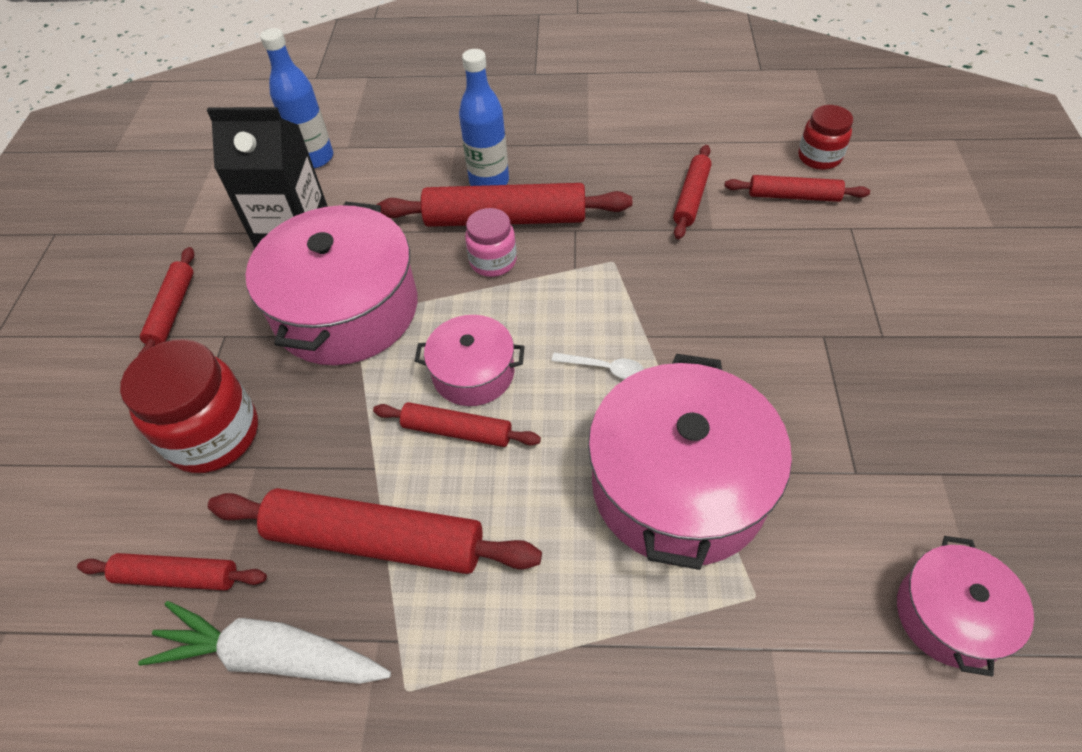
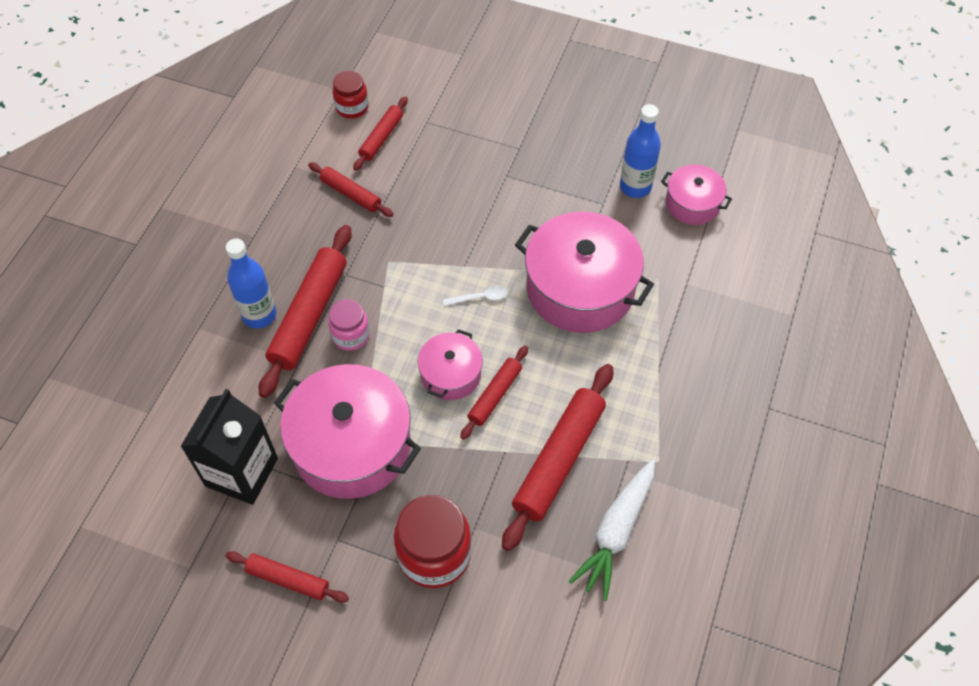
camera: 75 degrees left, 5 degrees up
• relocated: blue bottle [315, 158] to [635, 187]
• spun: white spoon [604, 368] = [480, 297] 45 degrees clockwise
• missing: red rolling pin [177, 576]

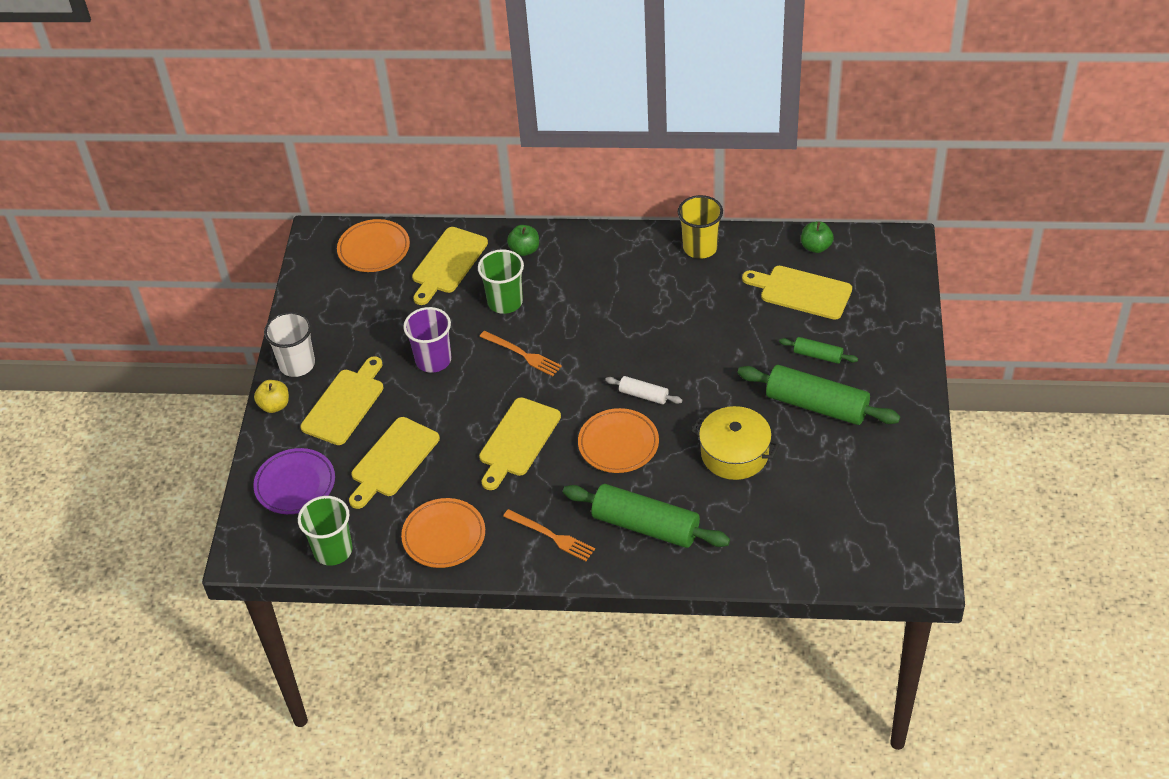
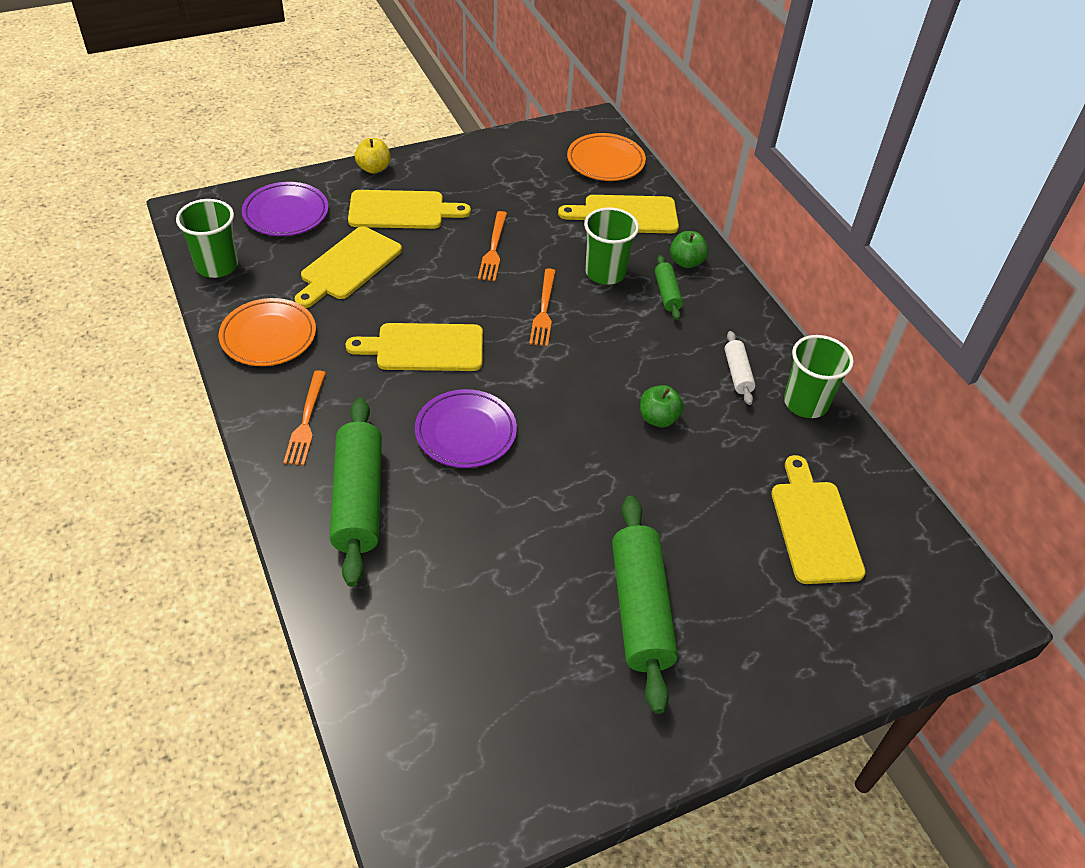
camera: 55 degrees right, 0 degrees up
• colour: yellow cup [700, 247] to green cup [806, 403]
• relocated: green apple [816, 247] to [658, 418]
• exchanged: purple cup [433, 360] to orange fork [493, 249]
• missing: white cup [297, 364]
• relocated: green rolling pin [817, 355] to [667, 293]
• relocated: white rolling pin [643, 395] to [737, 373]
• missing: yellow pot [734, 454]
• colour: orange plate [618, 444] to purple plate [465, 432]
• spun: yellow cutting board [393, 460] = [348, 266] 60 degrees counterclockwise

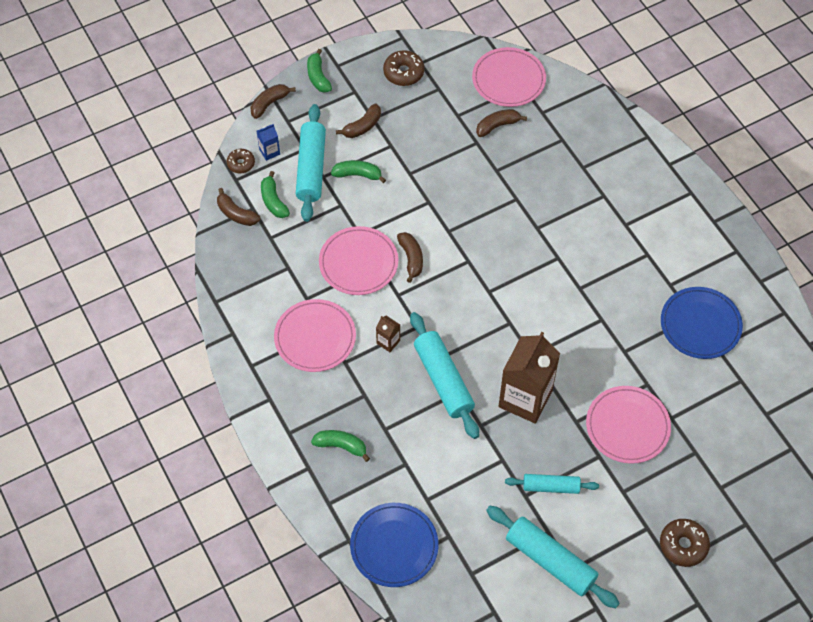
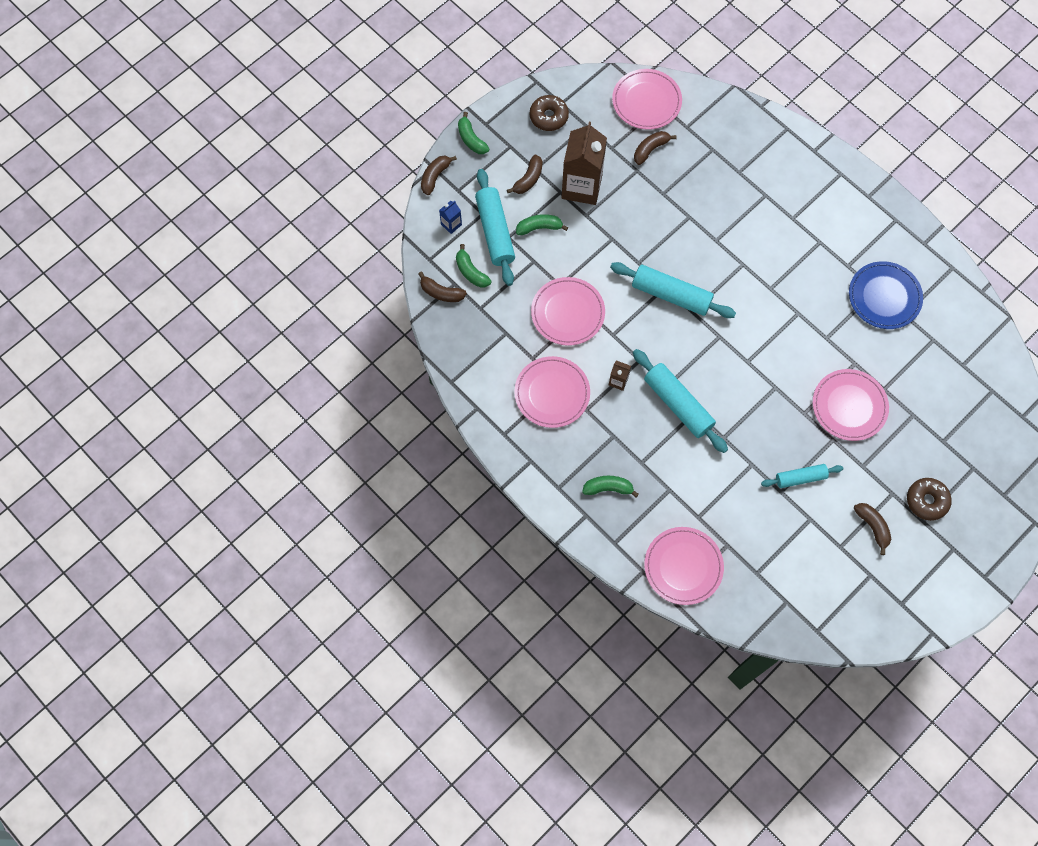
camera: 15 degrees left, 10 degrees up
• missing: brown donut [241, 164]
• relocated: brown banana [411, 258] to [872, 527]
• relocated: brown carton [525, 399] to [581, 187]
• colour: blue plate [394, 546] to pink plate [683, 566]
• relocated: turquoise rolling pin [550, 561] to [671, 295]

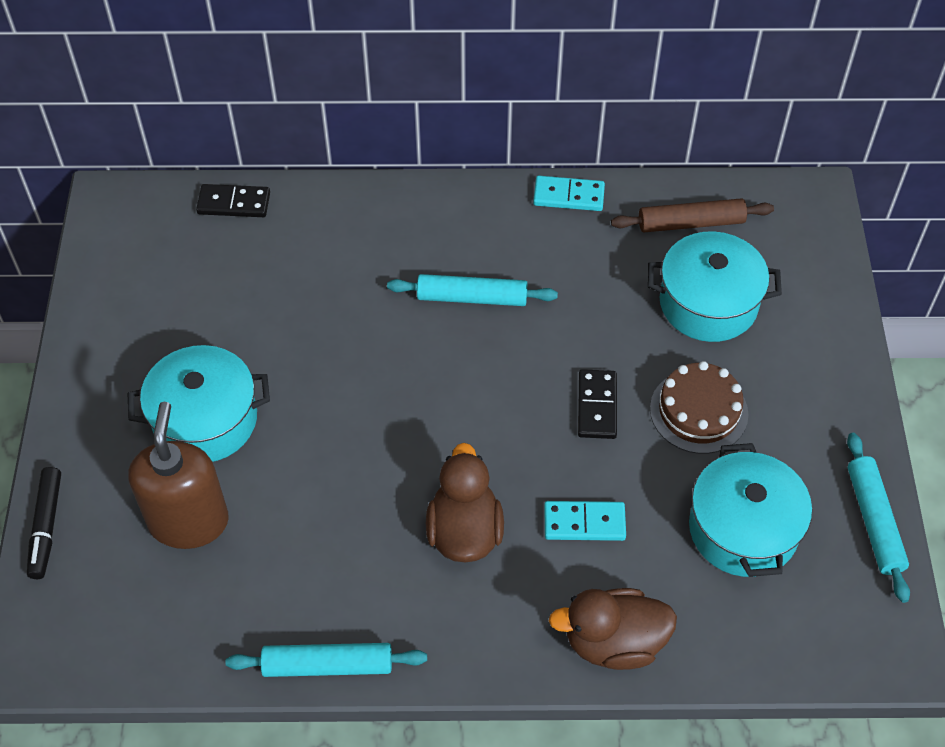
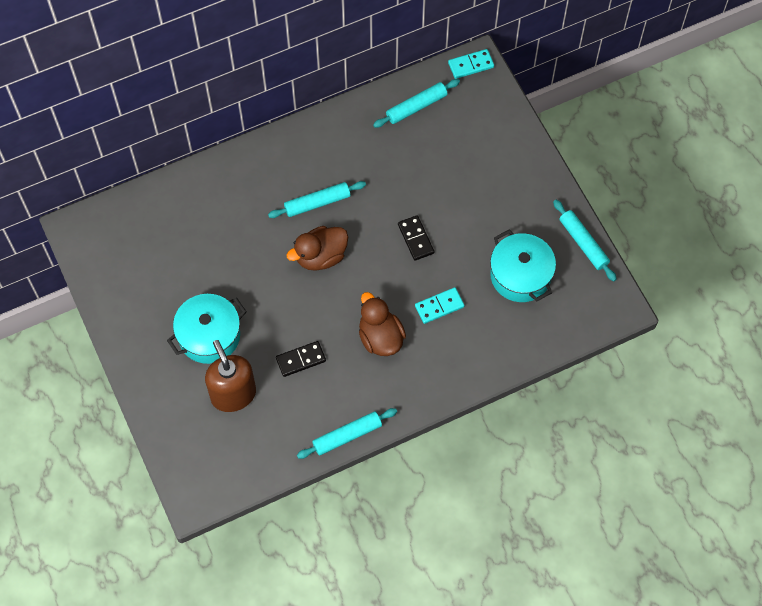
camera: 25 degrees left, 10 degrees up
• relocated: turquoise domino [568, 196] to [471, 65]
• relocated: black domino [234, 203] to [301, 359]
• colour: brown rolling pin [691, 223] to turquoise rolling pin [416, 106]
• missing: turquoise pot [708, 303]
• missing: brown cake [698, 411]
• missing: black marker [46, 527]
• relocated: brown duck [613, 642] to [320, 256]

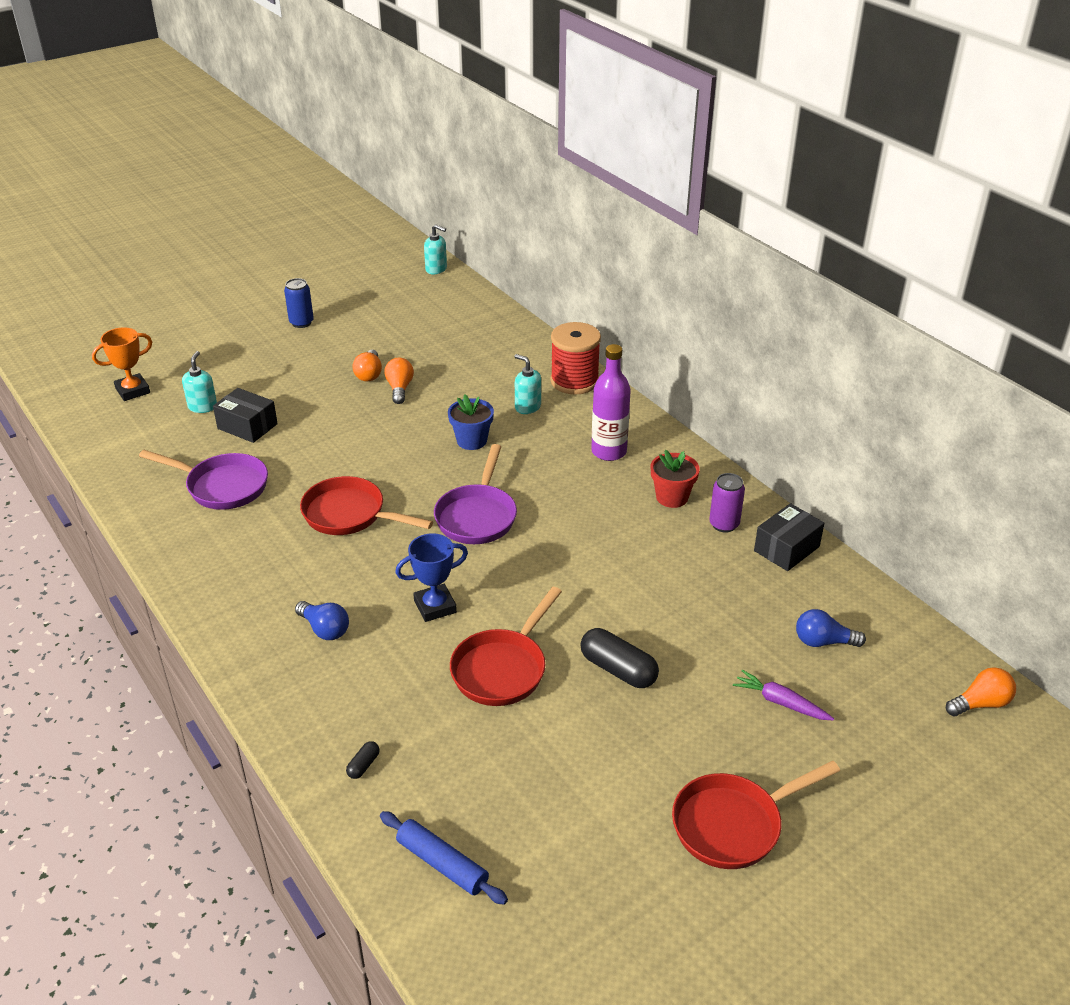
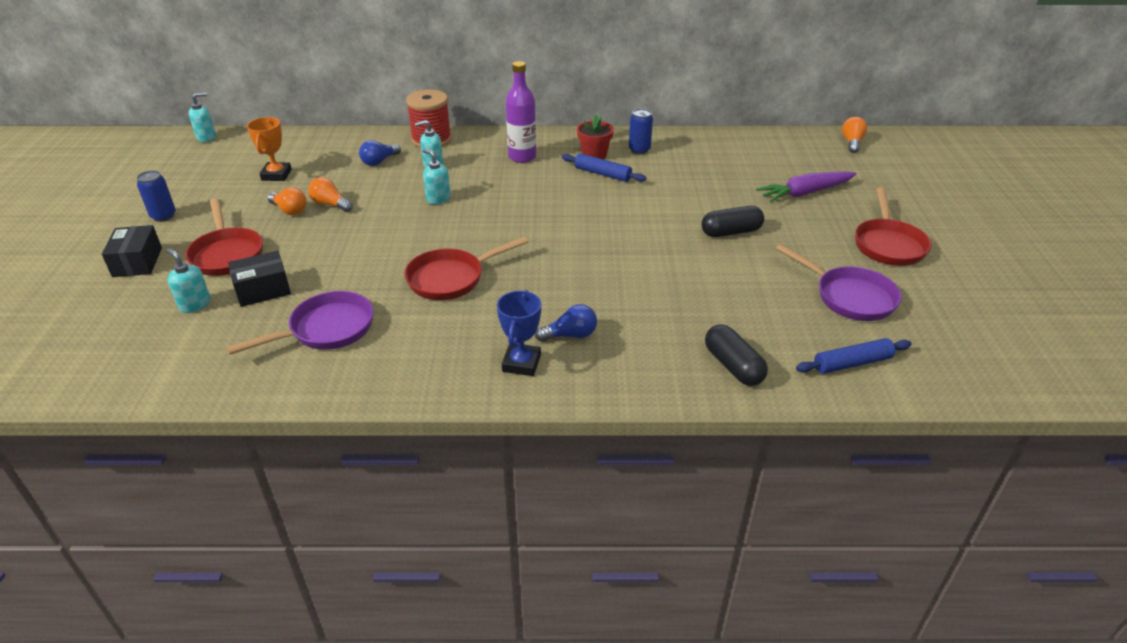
camera: 55 degrees left, 0 degrees up
• relocated: orange trophy [133, 391] to [276, 175]
• exchanged: blue flower pot [472, 441] to turquoise soap dispenser [438, 199]
• relocated: purple pan [477, 516] to [849, 297]
• colour: purple can [724, 524] to blue can [639, 150]
• relocated: black box [786, 549] to [137, 262]
• relocated: blue trophy [435, 606] to [521, 363]
• relocated: red pan [502, 669] to [227, 254]
• relocated: blue light bulb [823, 642] to [379, 161]
• size: purple carrot [780, 702] = [805, 193] x1.61
• size: black capsule [363, 765] = [733, 366] x2.12
• appeared: blue rolling pin [602, 174]

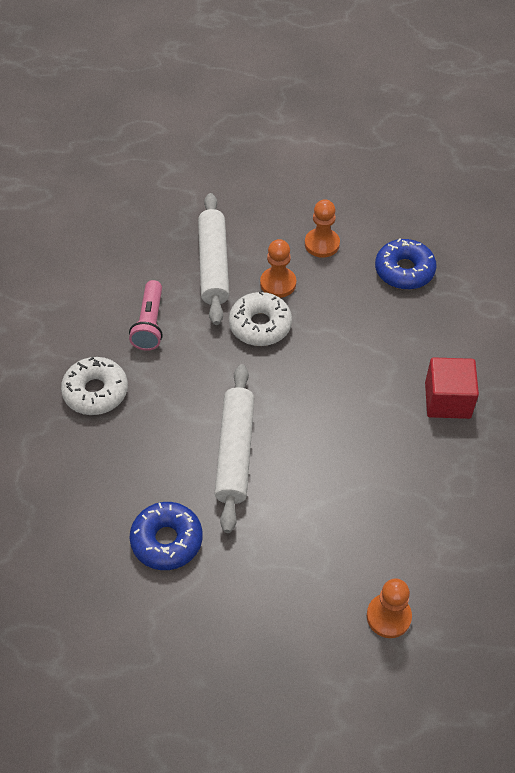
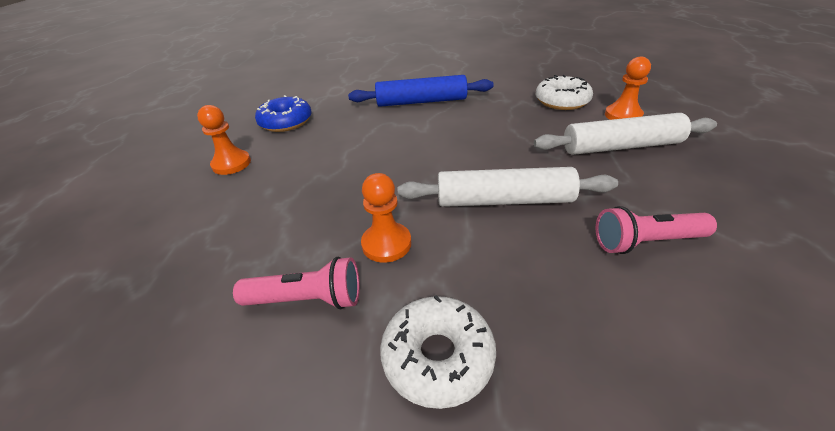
camera: 90 degrees left, 15 degrees down
• relocated: white rolling pin [213, 265] to [621, 147]
• relocated: orange pawn [278, 283] to [386, 244]
• relocated: white donut [260, 325] to [562, 101]
• exchanged: red cube [447, 400] to blue rolling pin [421, 102]
• exchanged: blue donut [167, 540] to pink flashlight [646, 242]

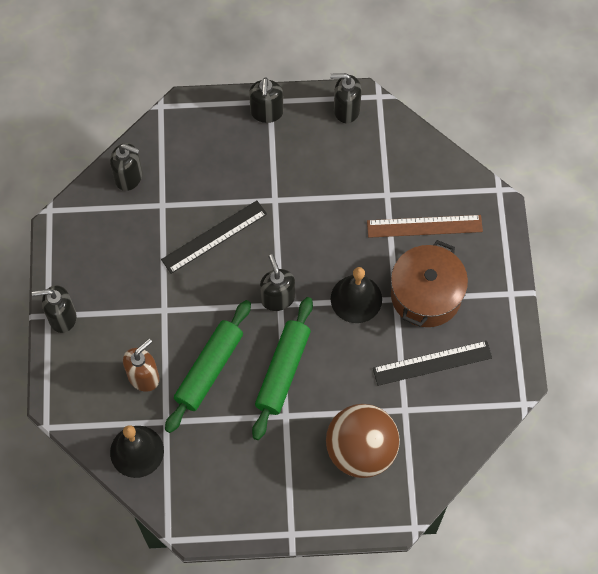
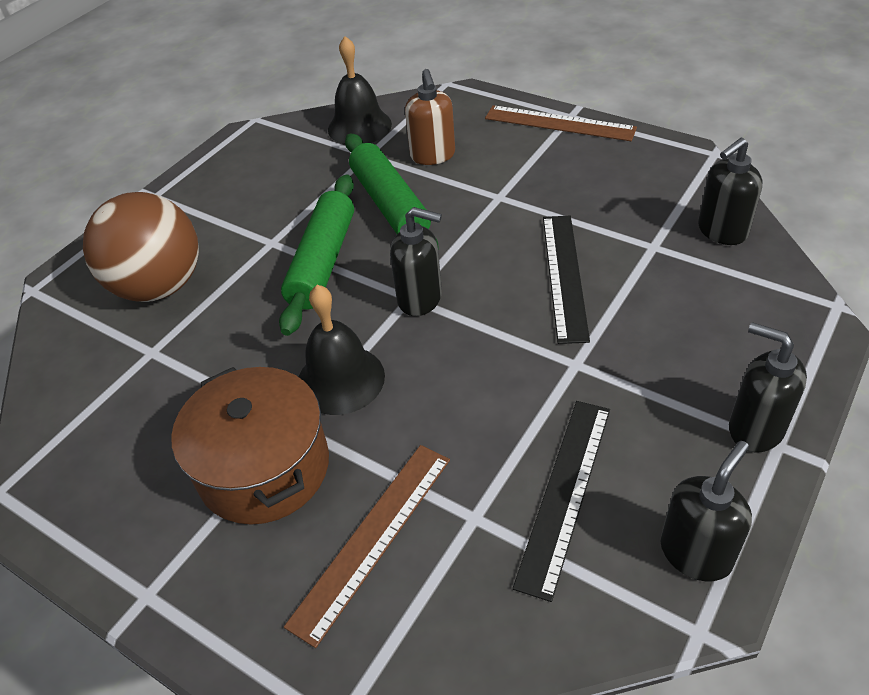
camera: 130 degrees right, 20 degrees down
• exchanged: black soap dispenser [62, 317] to brown ruler [559, 123]
• spun: green rolling pin [283, 371] = [322, 262] 45 degrees clockwise
• relocated: black ruler [432, 363] to [564, 492]

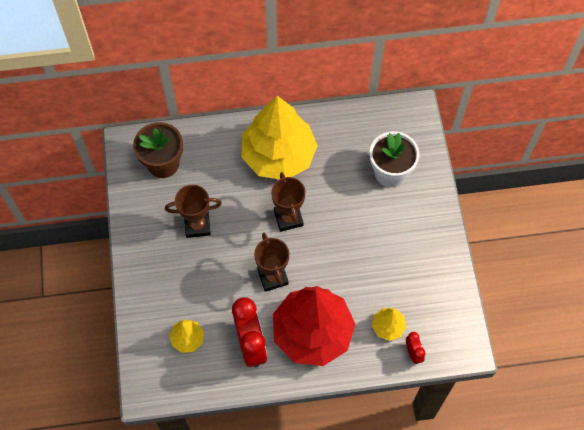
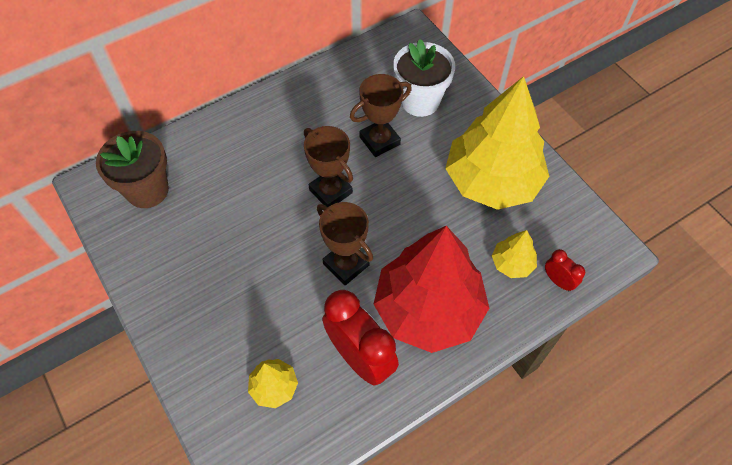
camera: 25 degrees left, 5 degrees down
• relocated: yellow tree [278, 155] to [492, 181]
• relocated: brown trophy [197, 225] to [379, 141]

